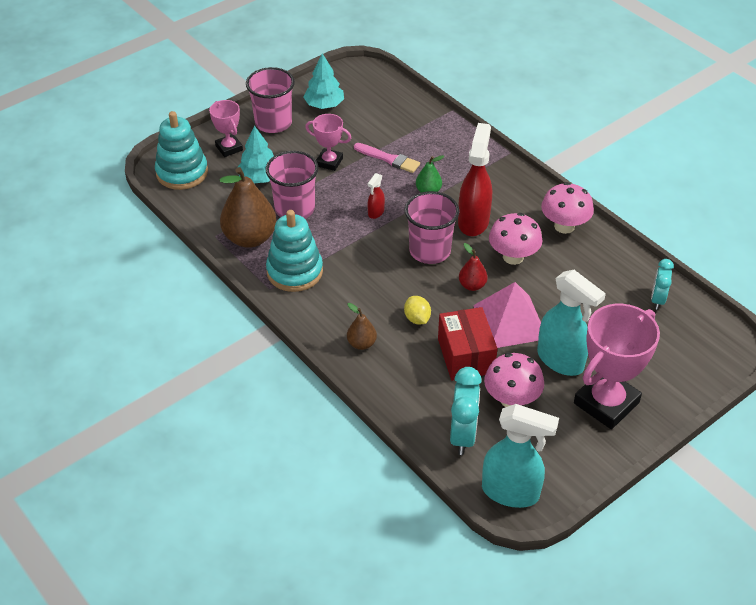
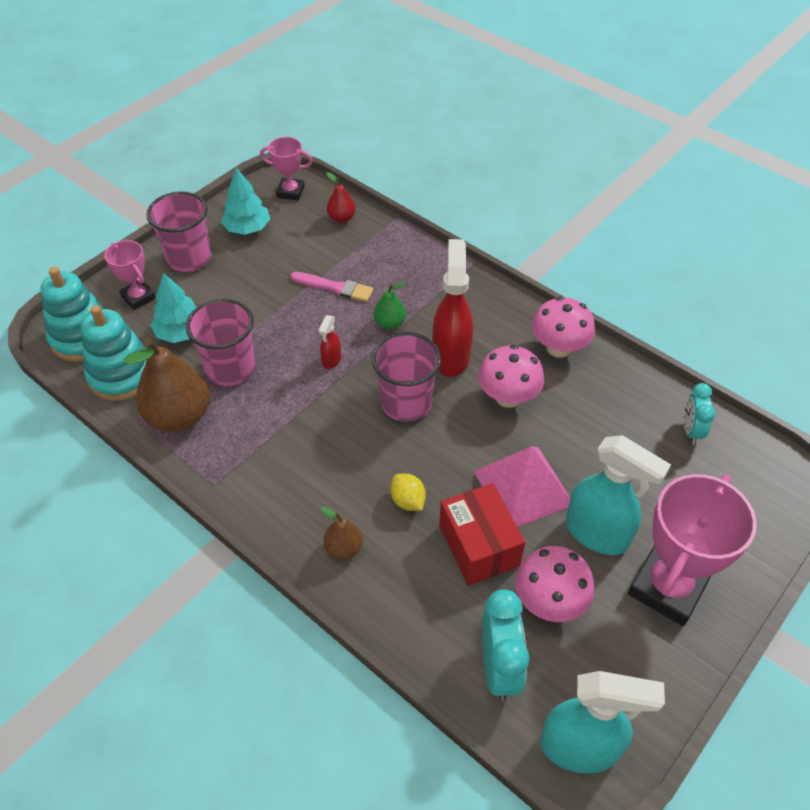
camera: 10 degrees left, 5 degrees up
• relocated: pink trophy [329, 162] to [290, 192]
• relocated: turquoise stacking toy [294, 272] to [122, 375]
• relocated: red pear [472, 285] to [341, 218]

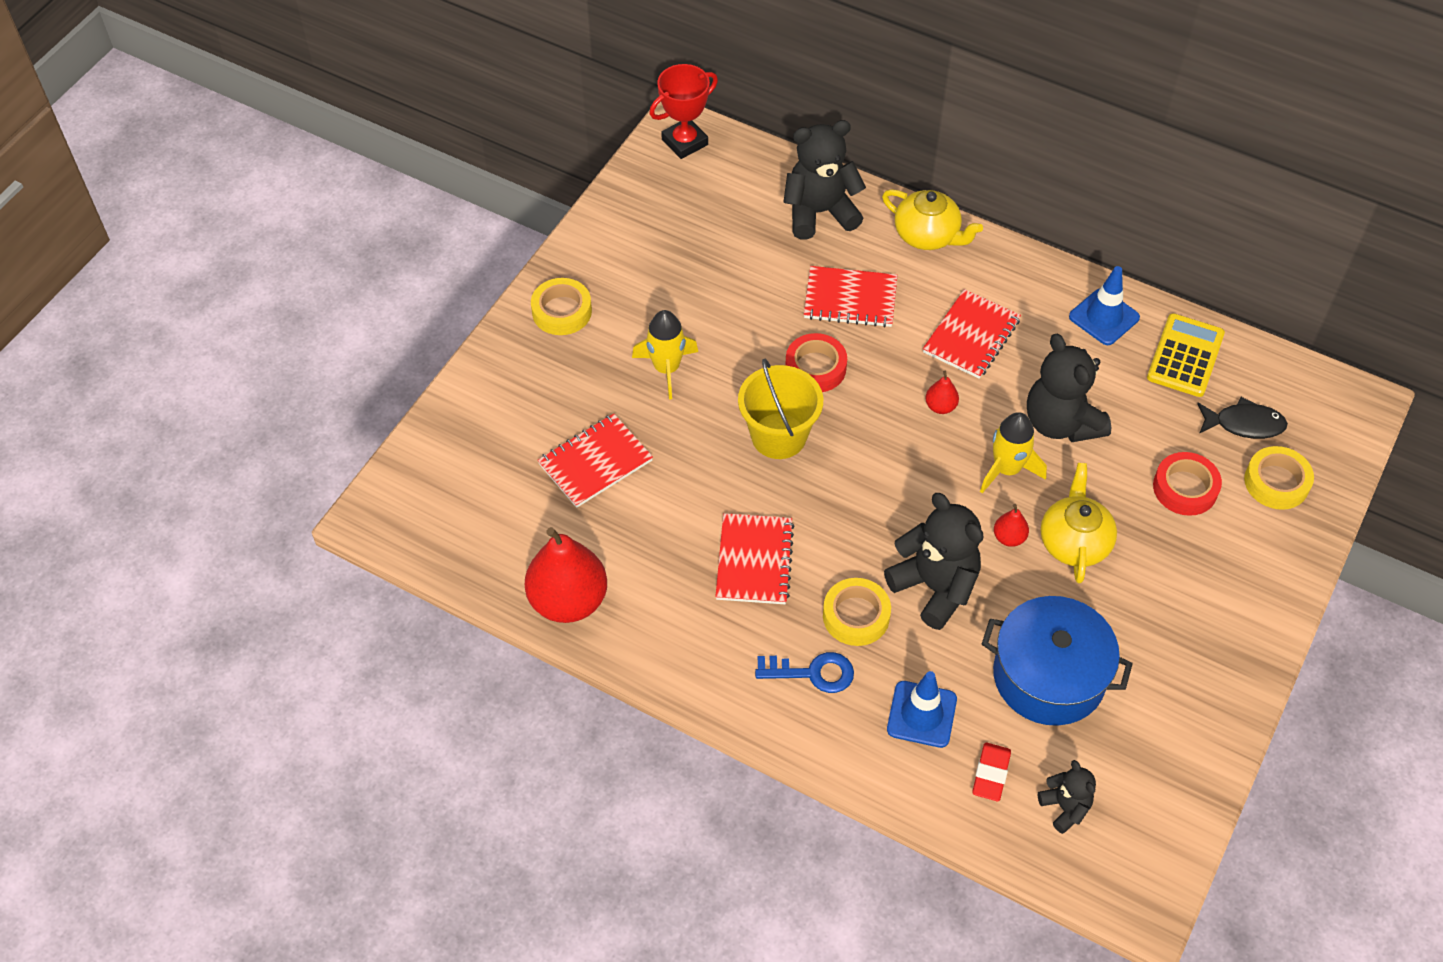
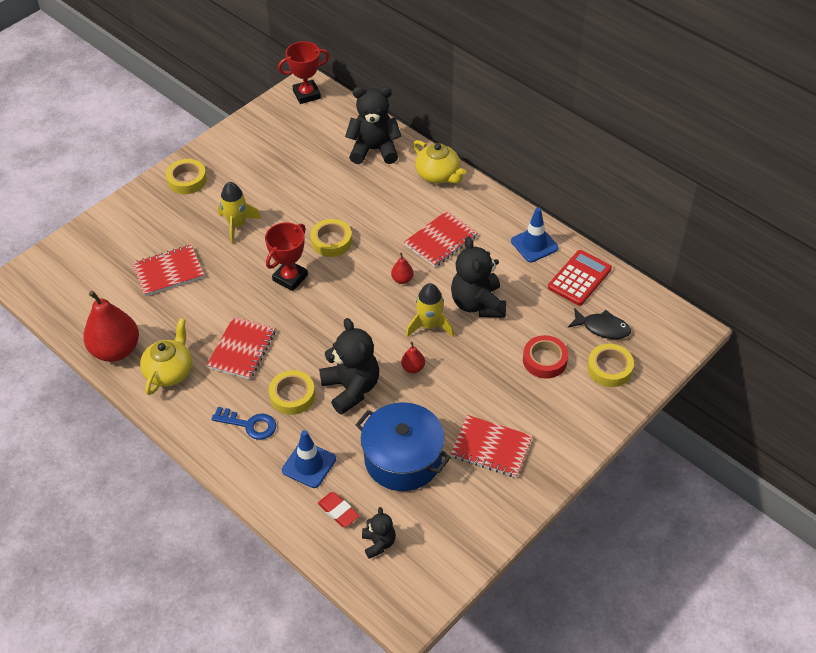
camera: 15 degrees right, 5 degrees down
• relocated: red notebook [850, 299] to [491, 448]
• colour: yellow calculator [1185, 356] to red calculator [579, 278]
• colour: red tape [815, 368] to yellow tape [331, 241]
• exchanged: yellow bucket [778, 436] to red trophy [290, 278]
• relocated: yellow teapot [1074, 542] to [169, 371]
• spun: red eraser [991, 774] = [338, 511] 75 degrees counterclockwise

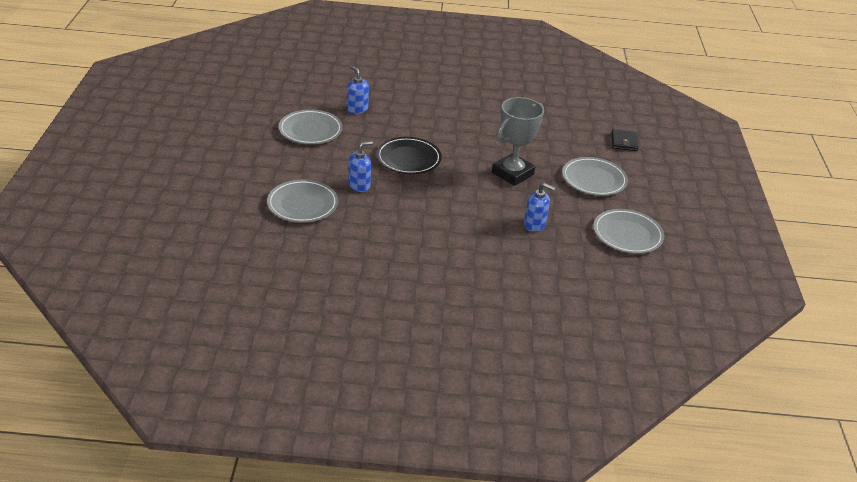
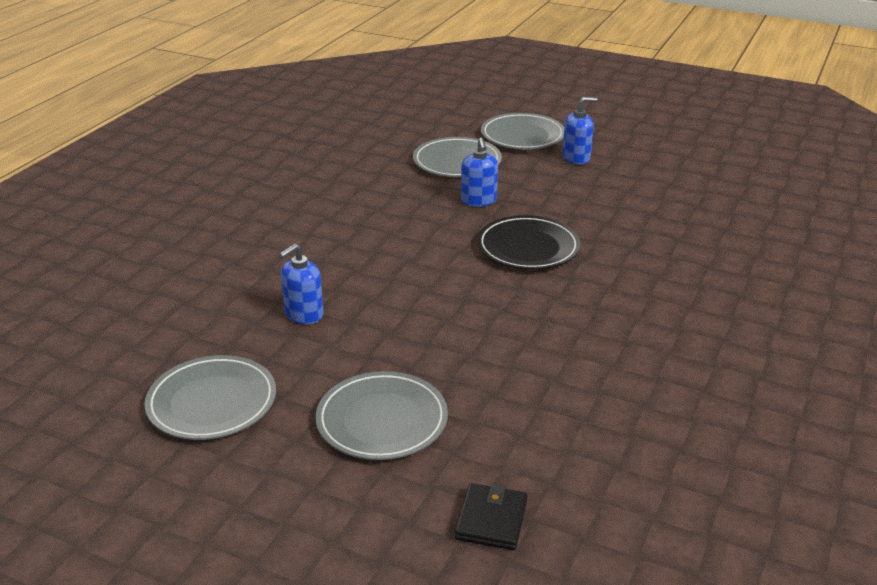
camera: 115 degrees right, 5 degrees down
• relocated: blue soap dispenser [357, 109] to [576, 158]
• missing: grey trophy [512, 173]
• relocated: grey plate [310, 130] to [522, 136]
• spun: black wallet [624, 142] = [491, 520] 75 degrees clockwise

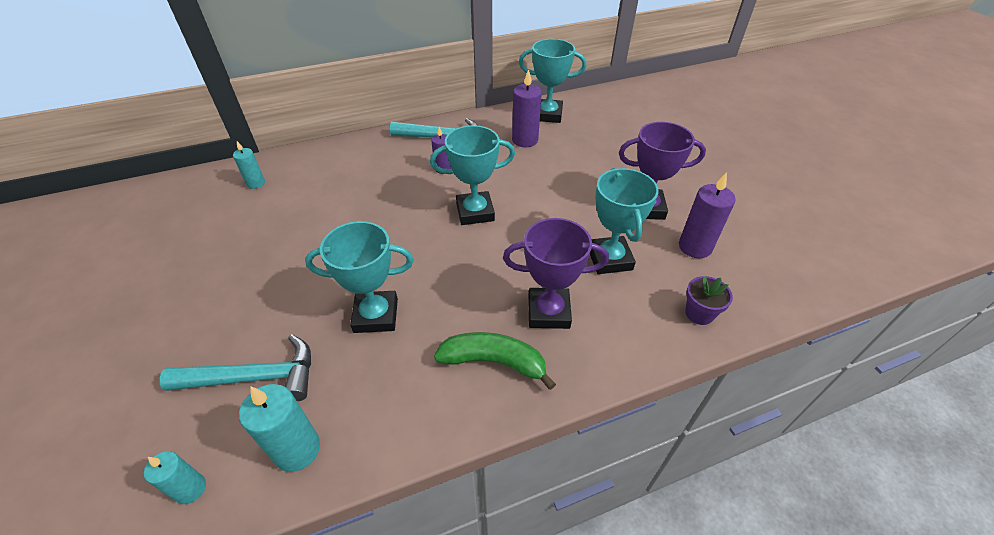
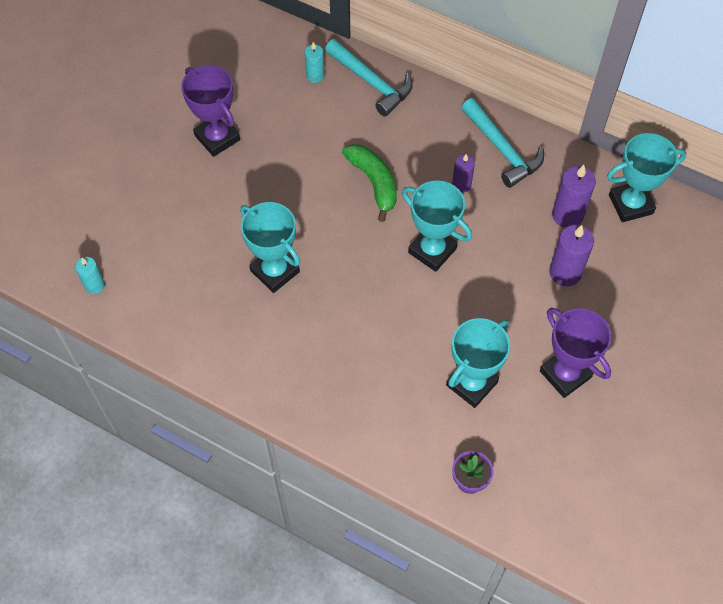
camera: 50 degrees right, 15 degrees up
• spun: turquoise trophy [548, 115] = [630, 204] 75 degrees counterclockwise
• relocated: purple candle [695, 247] to [565, 272]
• relocated: purple trophy [548, 312] to [217, 138]
• relocated: green banana [494, 361] to [374, 182]
• relocated: turquoise hammer [255, 377] to [371, 82]
• missing: turquoise candle [297, 449]

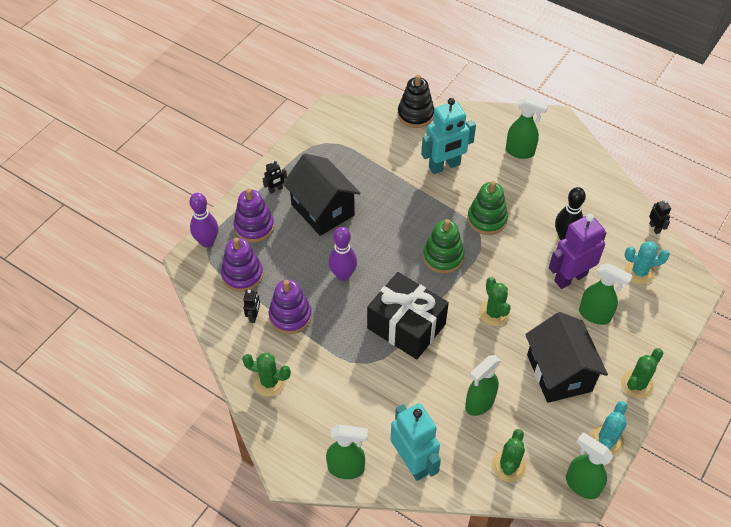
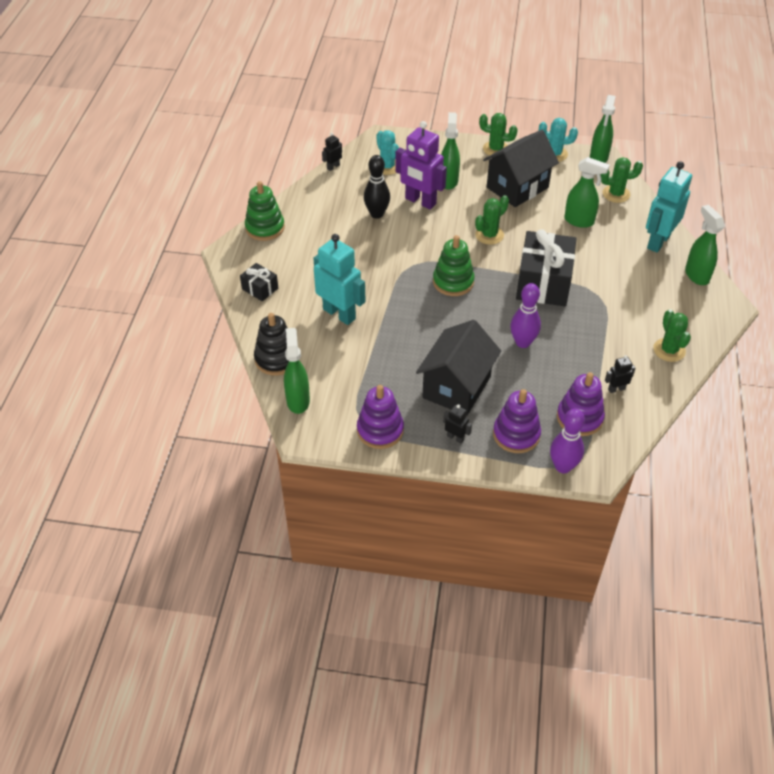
camera: 115 degrees left, 5 degrees down
• relocated: green spray bottle [520, 152] to [298, 400]
• relocated: green stacking toy [487, 219] to [265, 228]
• relocated: purple stacking toy [290, 316] to [380, 430]
• appeared: black gift [260, 289]

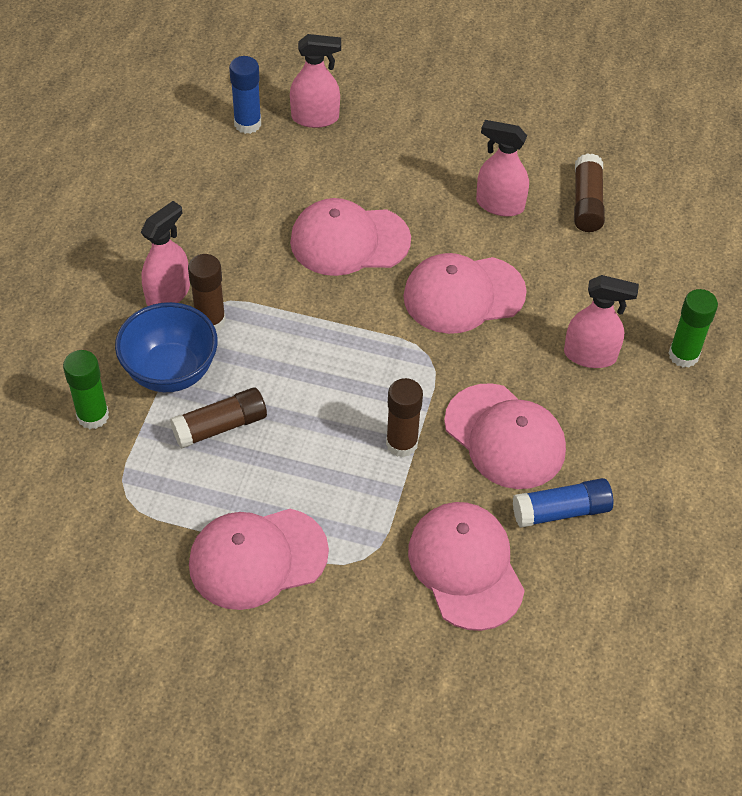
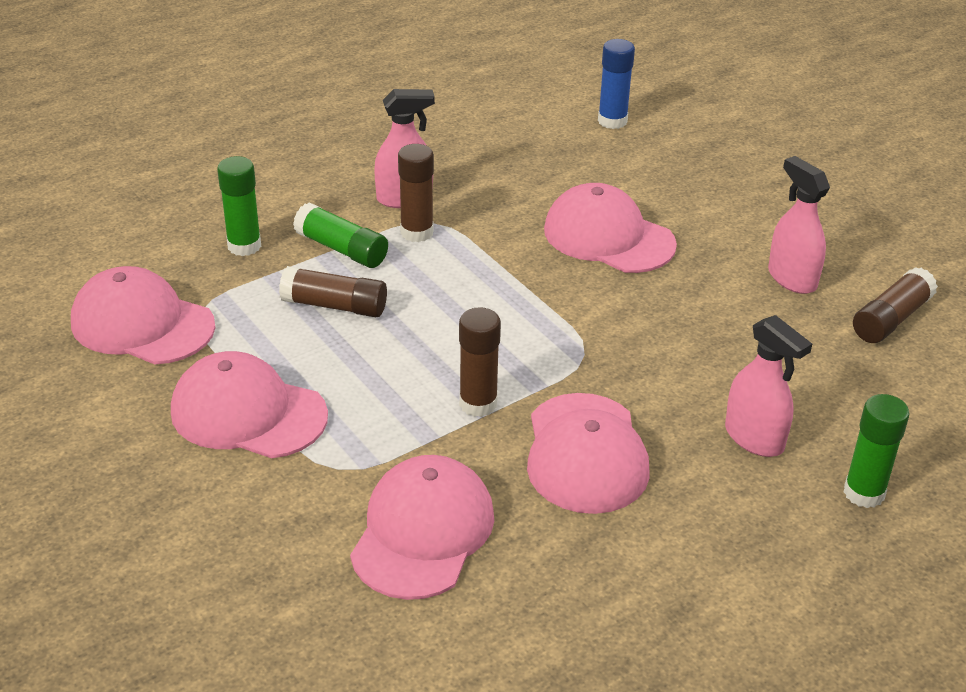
camera: 40 degrees right, 15 degrees down
• missing: pink spray bottle [315, 118]
• relocated: pink cap [463, 295] to [142, 324]
• exchanged: blue bowl [171, 371] to green glue stick [341, 249]
• missing: blue glue stick [561, 511]

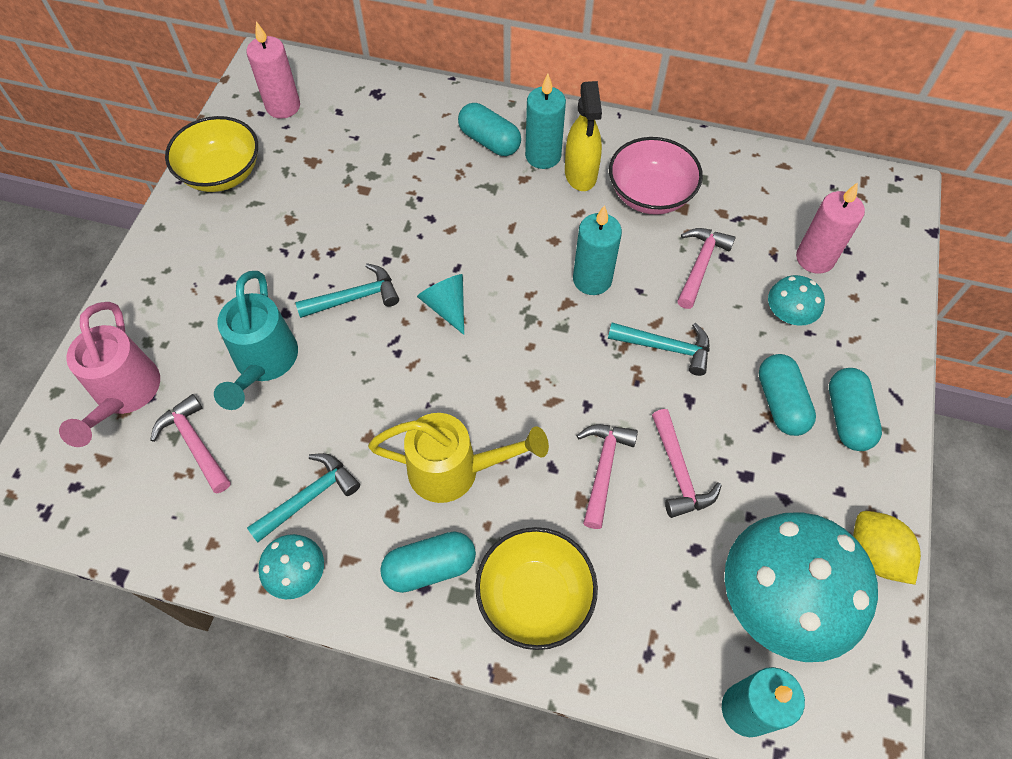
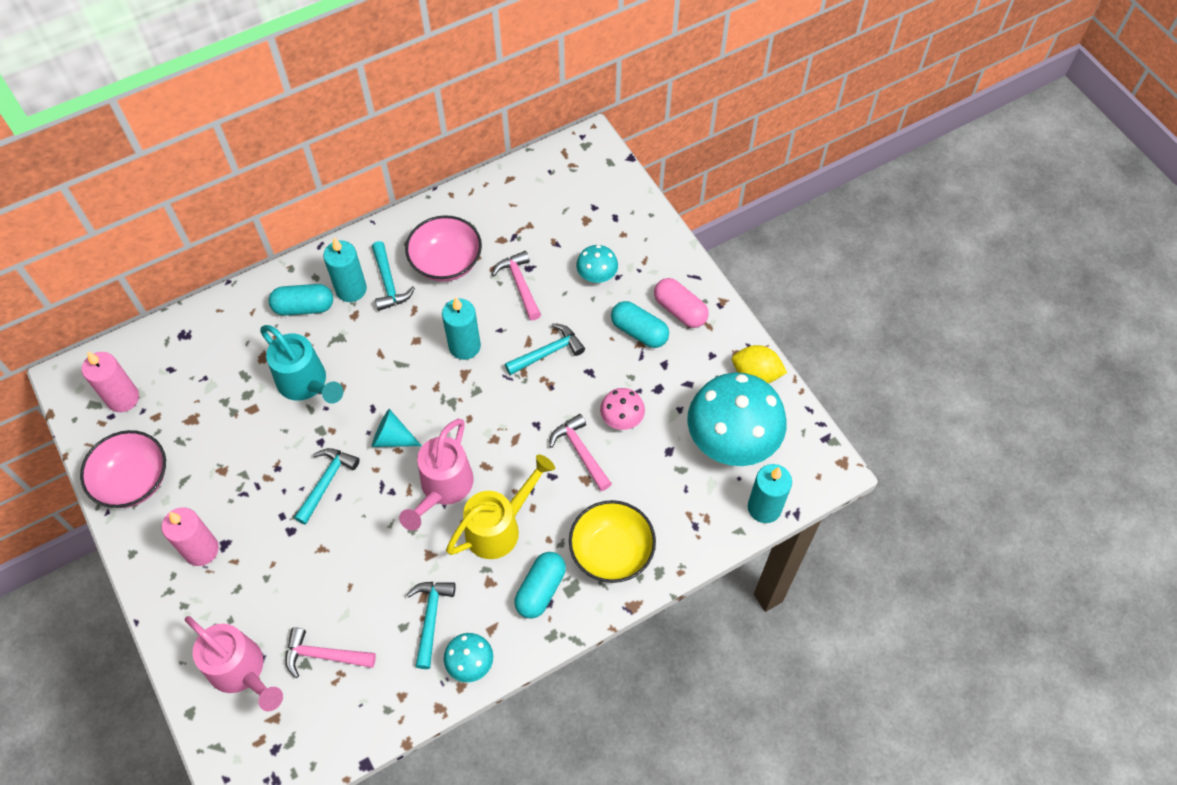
camera: 45 degrees left, 0 degrees up
• exchanged: yellow spray bottle [580, 174] to turquoise hammer [388, 283]
• colour: yellow bowl [222, 173] to pink bowl [133, 480]
• relocated: pink candle [815, 258] to [201, 550]
• relocated: turquoise watering can [264, 363] to [306, 384]
• colour: turquoise capsule [847, 417] to pink capsule [680, 310]
• exchanged: pink hammer [678, 472] to pink mushroom [622, 418]
• appeared: pink watering can [443, 488]

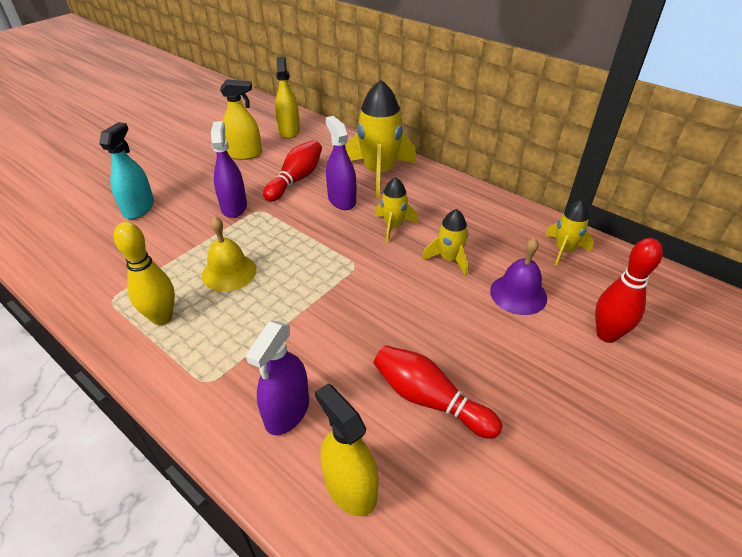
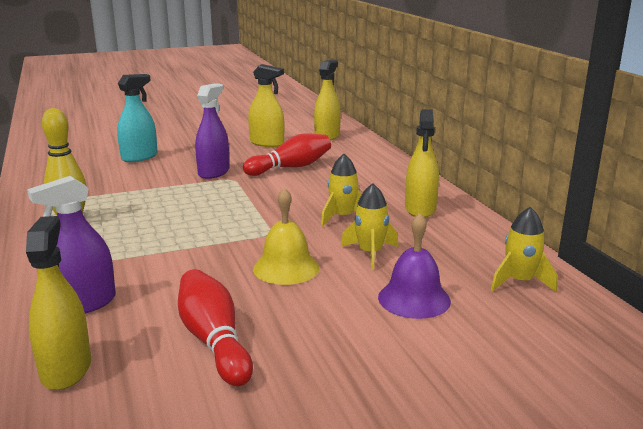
camera: 30 degrees right, 20 degrees down
• missing: yellow rocket [379, 173]
• missing: purple spray bottle [342, 200]
• relocated: yellow bell [229, 272] to [286, 268]
• missing: red bowling pin [607, 335]
• appeared: yellow spray bottle [420, 209]

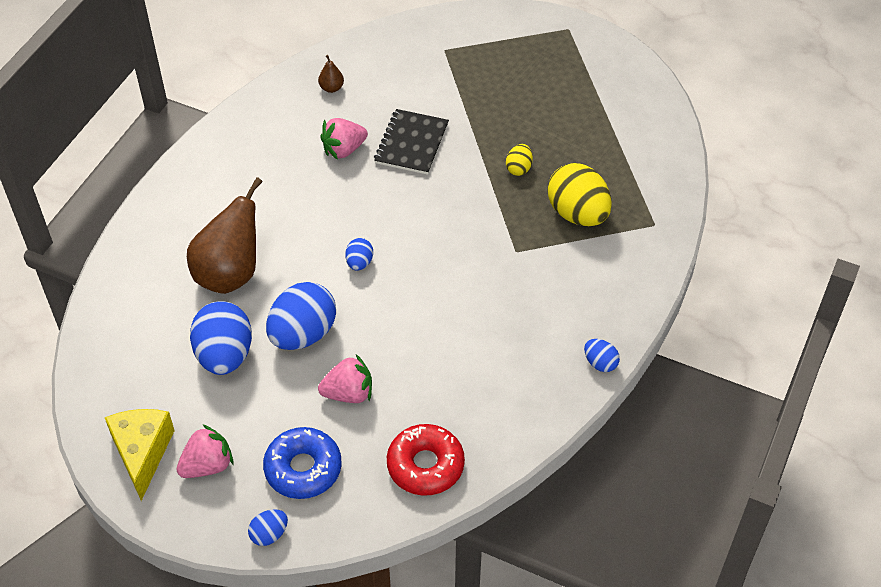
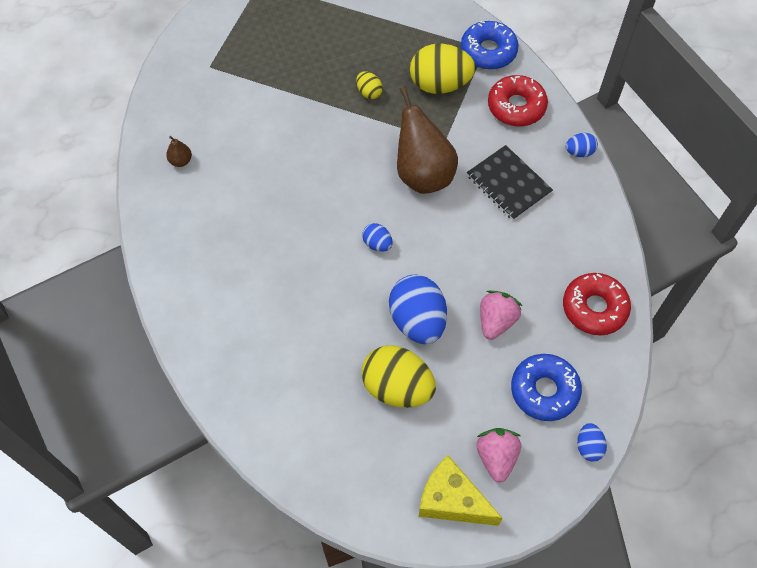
camera: 55 degrees left, 10 degrees up
• relocated: black notebook [411, 143] to [508, 184]
• missing: pink strawberry [344, 150]
• relocated: brown pear [230, 274] to [423, 174]
• colour: blue egg [225, 355] to yellow egg [397, 387]
• appeared: blue donut [488, 51]
• appeared: red donut [516, 106]

